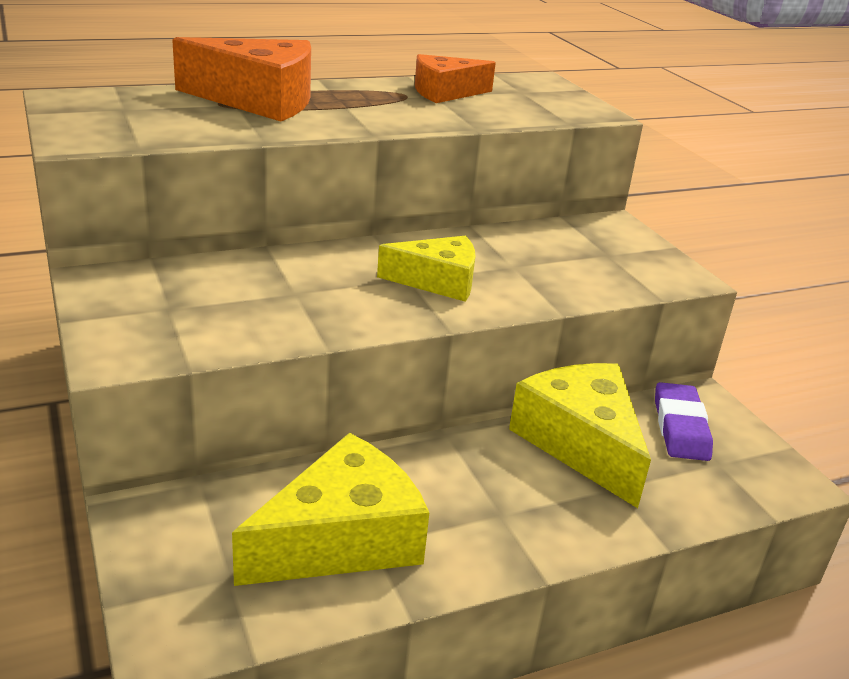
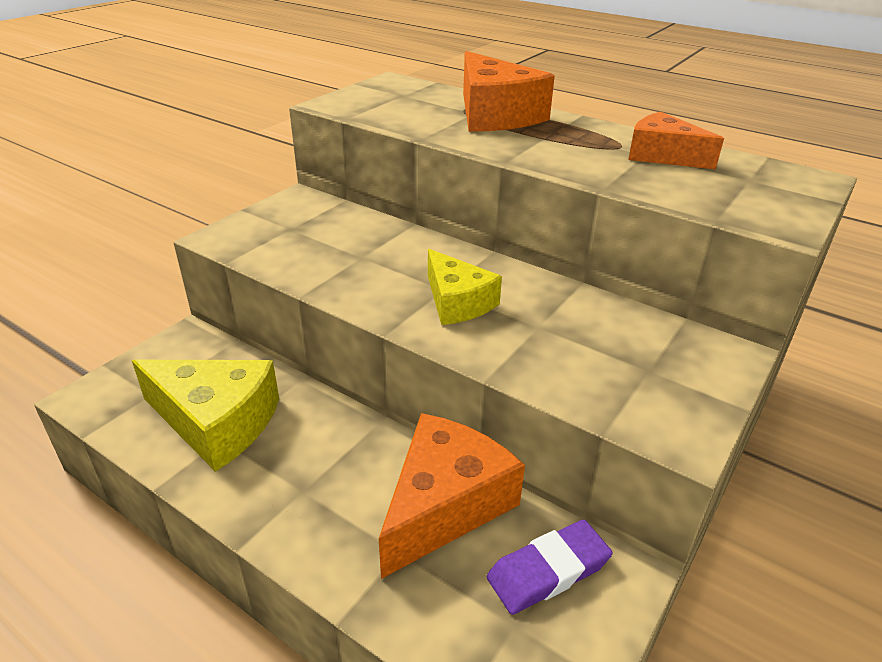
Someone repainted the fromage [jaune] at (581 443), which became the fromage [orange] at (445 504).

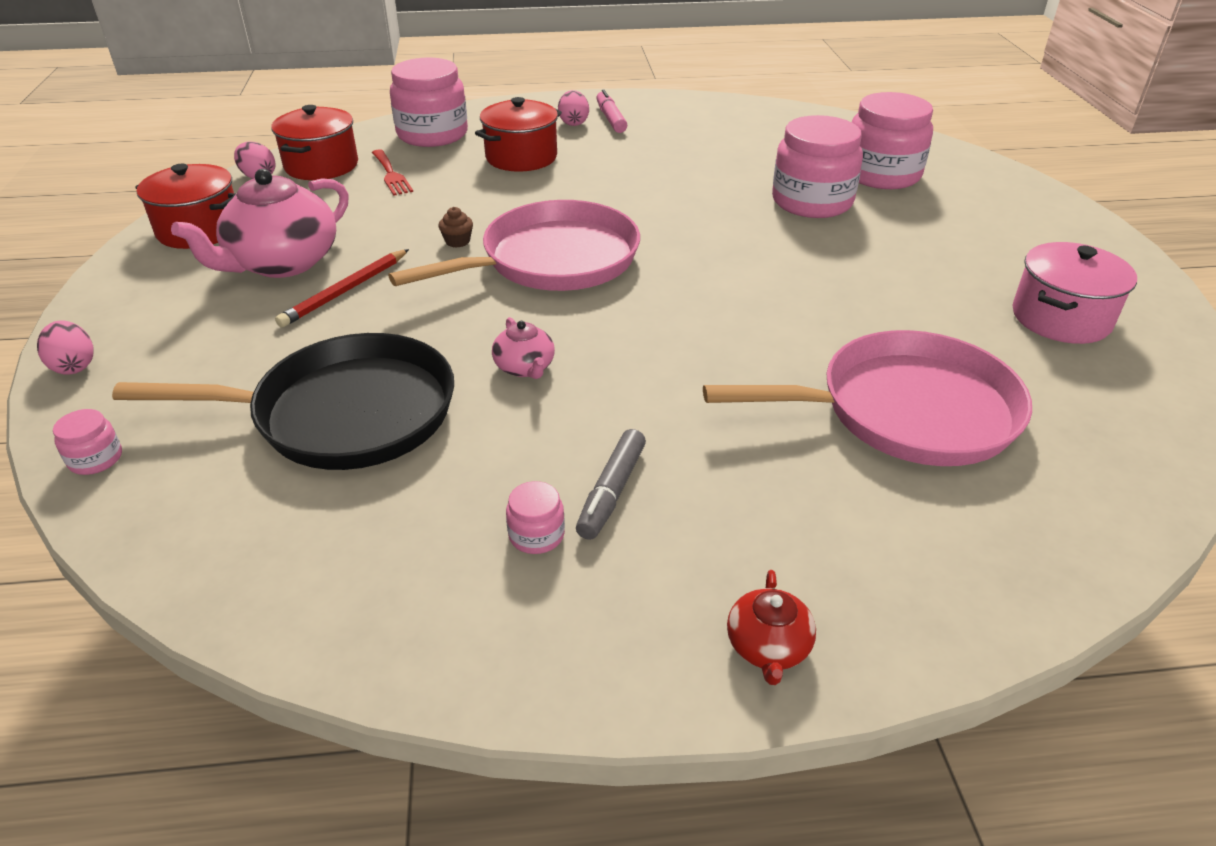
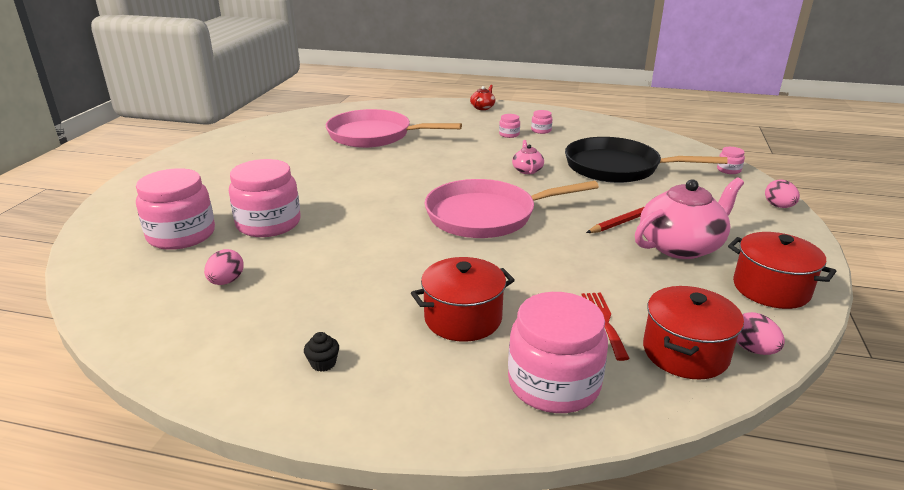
Someone swapped the feutre [rose] at (611 119) for the muffin [noir] at (323 363). Someone carried the œuf [rose] from (573 123) to (226 281). Someone took away the muffin [marron] at (457 241). Someone took away the marmite [rose] at (1061 318). Someone swapped the feutre [gris] at (611 492) for the bocal [rose] at (509 134).

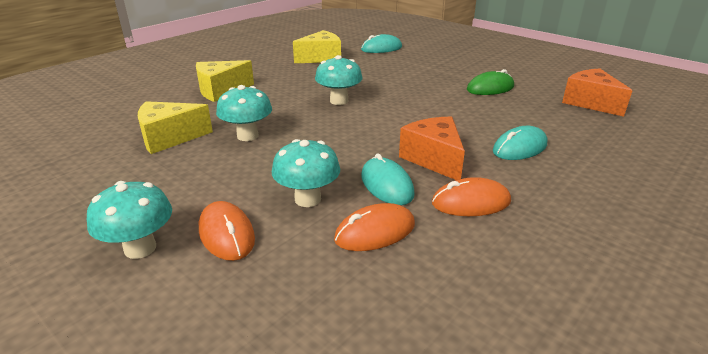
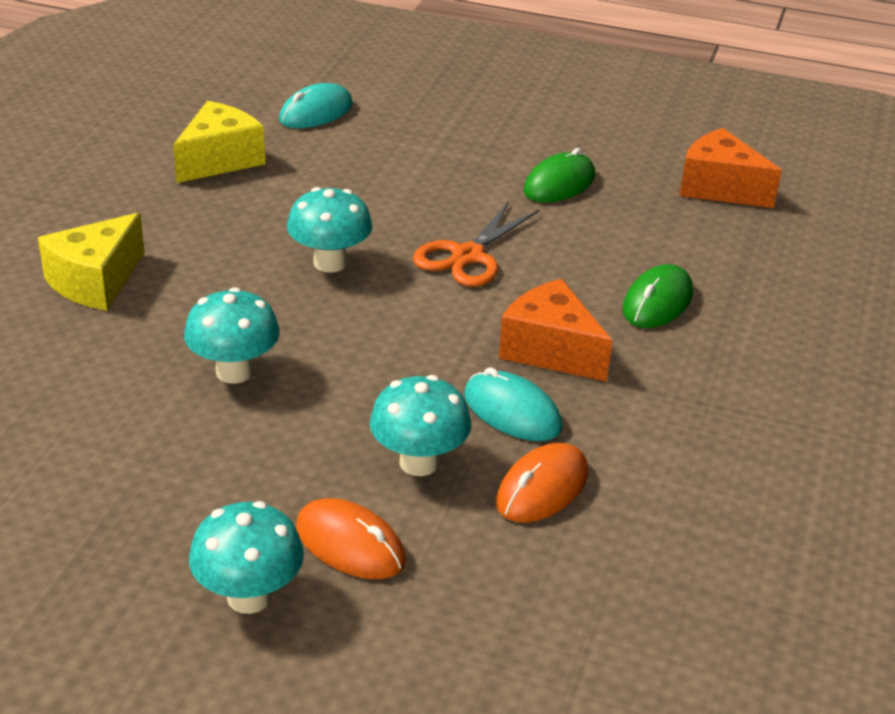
Someone took away the fromage [jaune] at (169 138). Someone repainted the souris [turquoise] at (519 148), which became the souris [vert] at (657 302). Someone took away the souris [orange] at (471 202). Someone put down the ciseaux [orange] at (468 256).

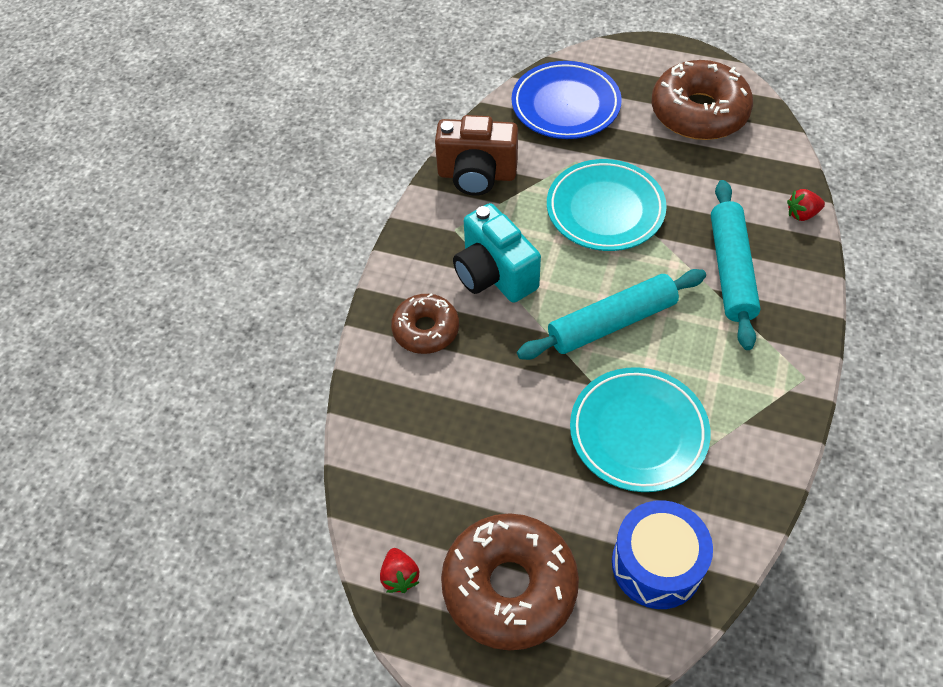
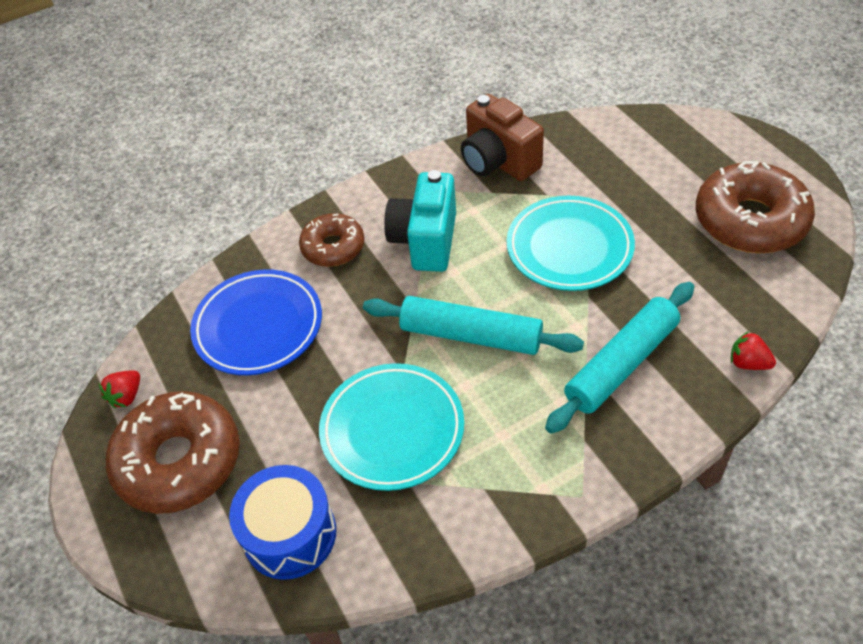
Someone carried the assiette [bleu] from (565 105) to (258 326).

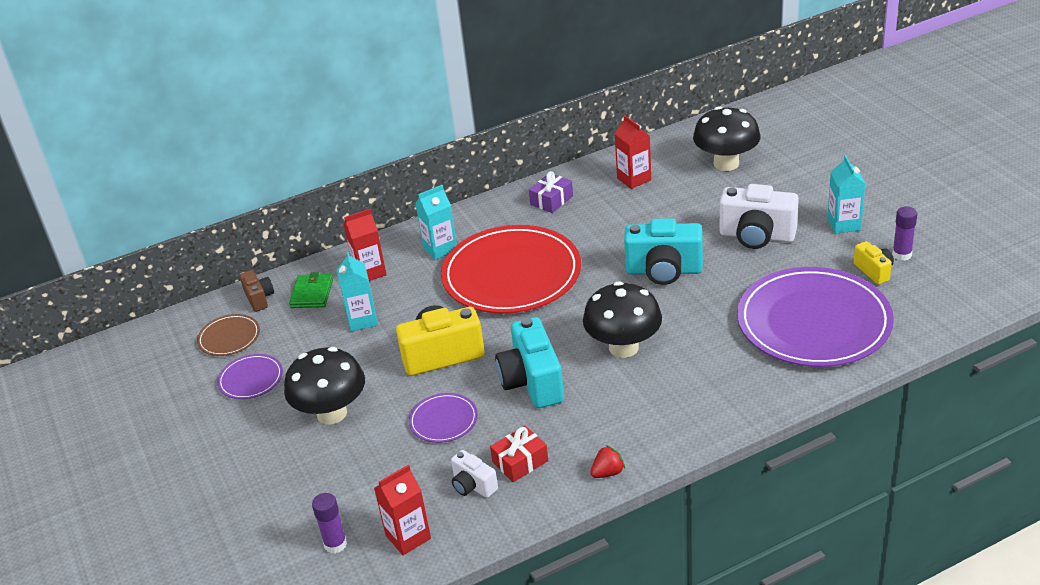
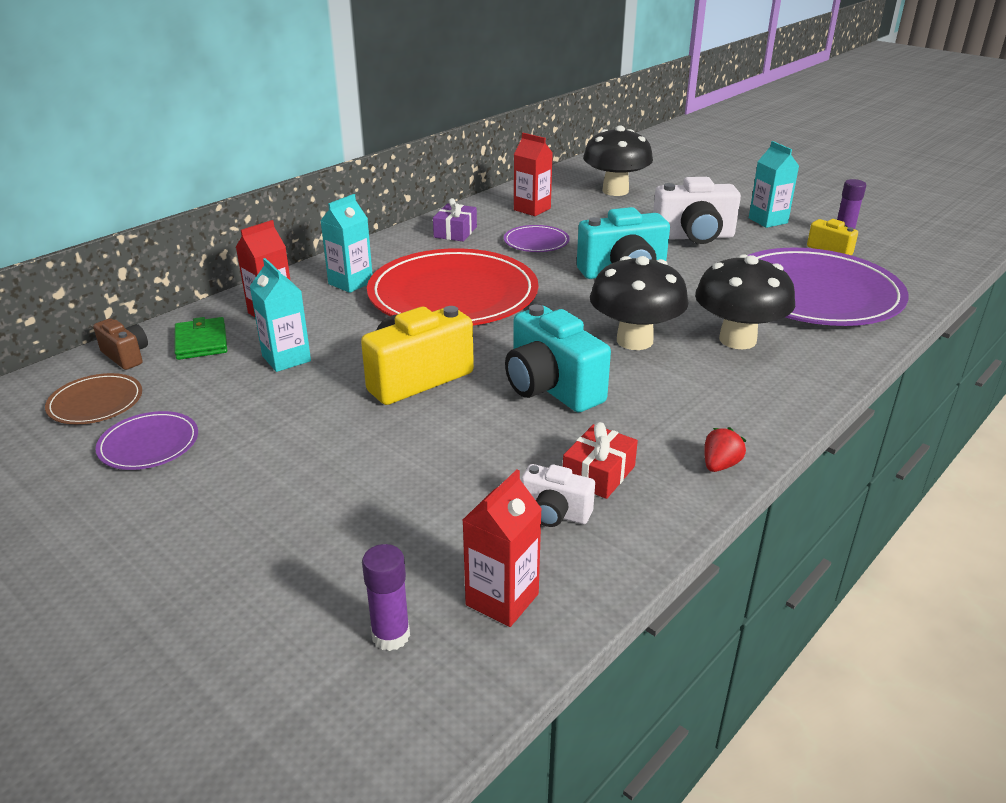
Someone carried the champignon [noir] from (332 413) to (737 340). Someone carried the assiette [violet] from (443 420) to (536 242).

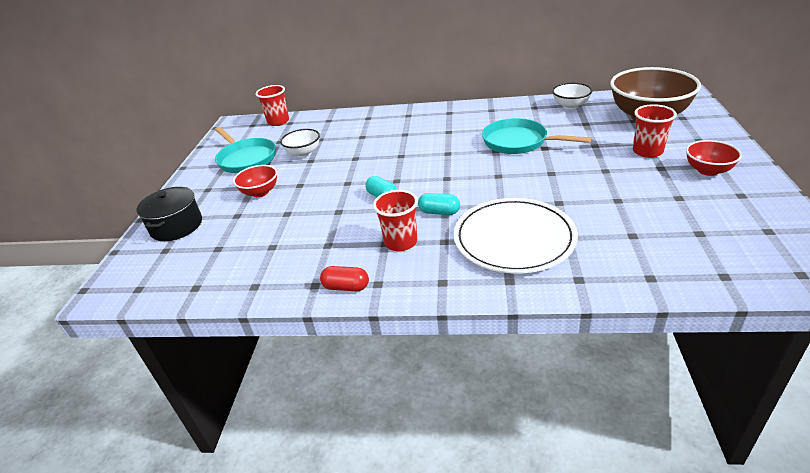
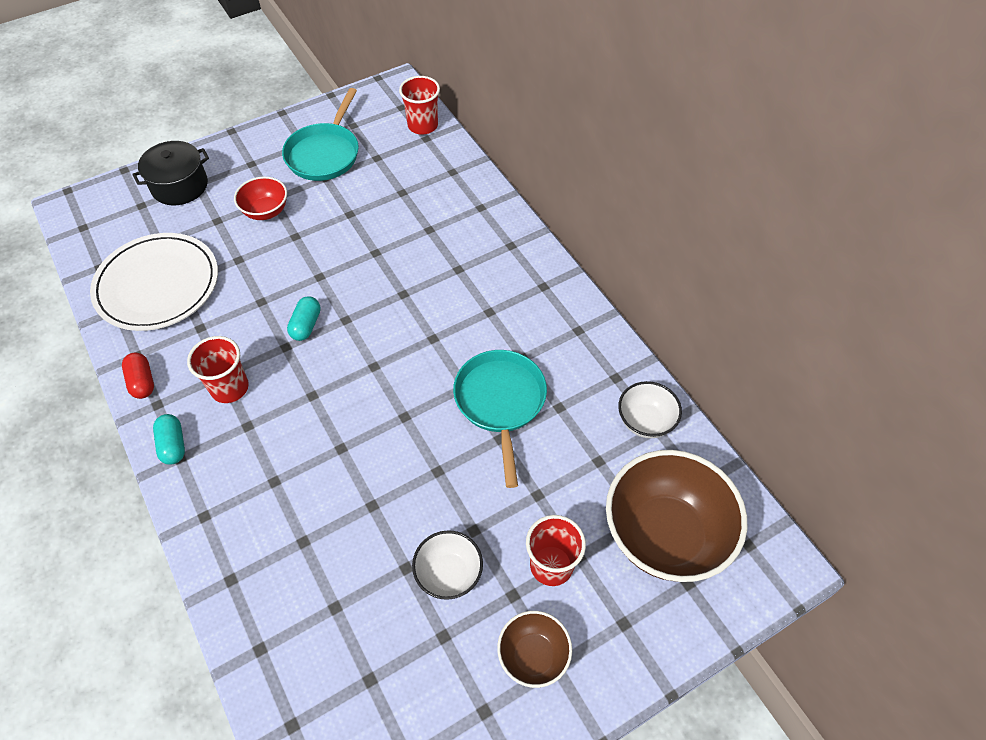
Someone carried the bol [blanc] from (304 153) to (449 574). Someone repainted the bol [rouge] at (708 170), which became the bol [marron] at (533 656). Someone carried the gélule [turquoise] from (439 212) to (173 445). Someone carried the assiette [blanc] from (514 238) to (157 285).

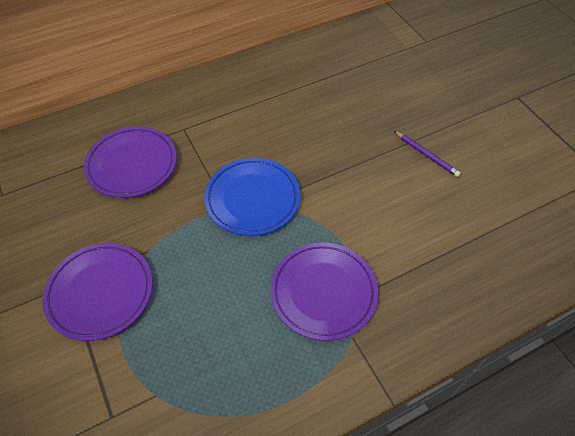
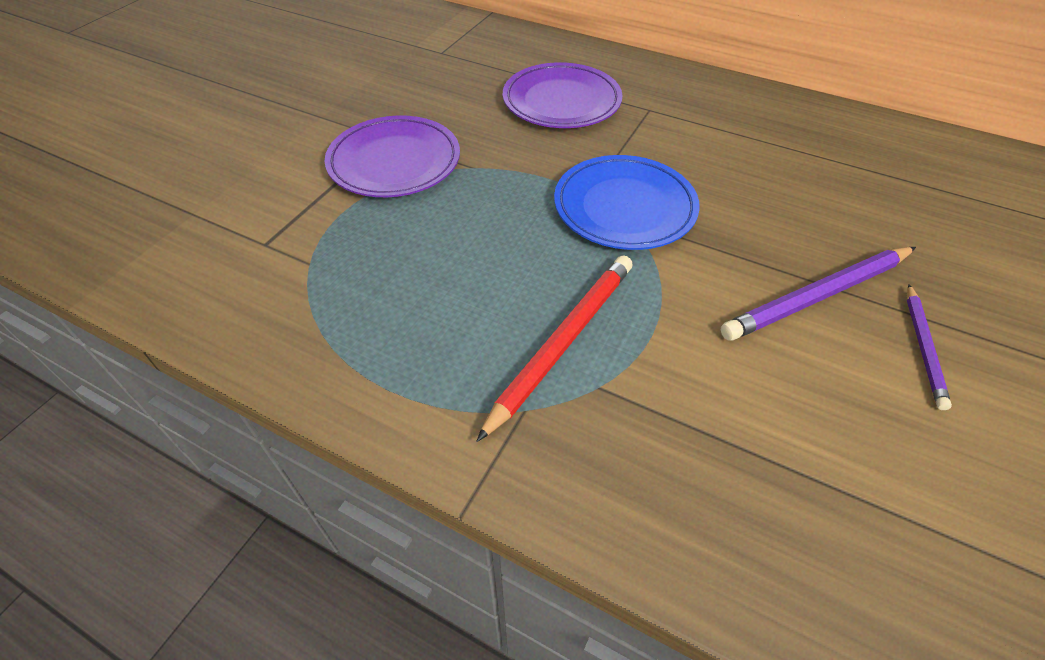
Someone swapped the assiette [violet] at (323 292) for the crayon [rouge] at (562 342). Someone put down the crayon [violet] at (818 296).

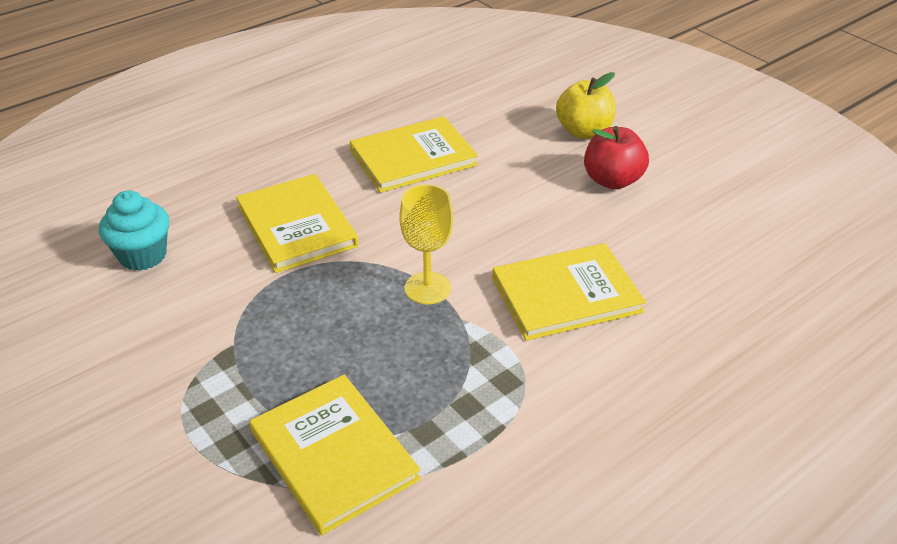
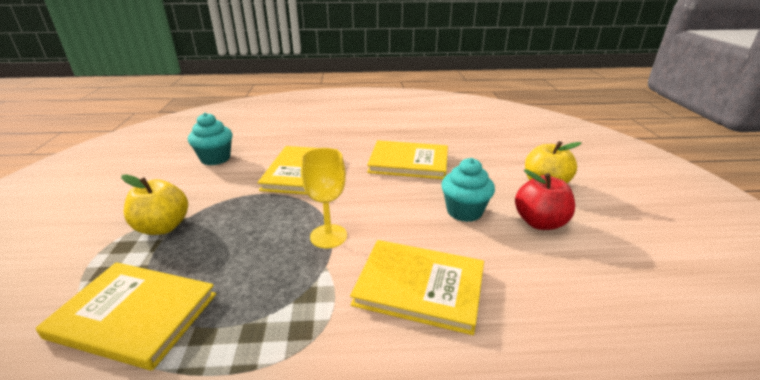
Someone rotated the livre [jaune] at (334 455) by 75 degrees counterclockwise. Someone put down the muffin [turquoise] at (464 211). Someone put down the pomme [jaune] at (163 227).

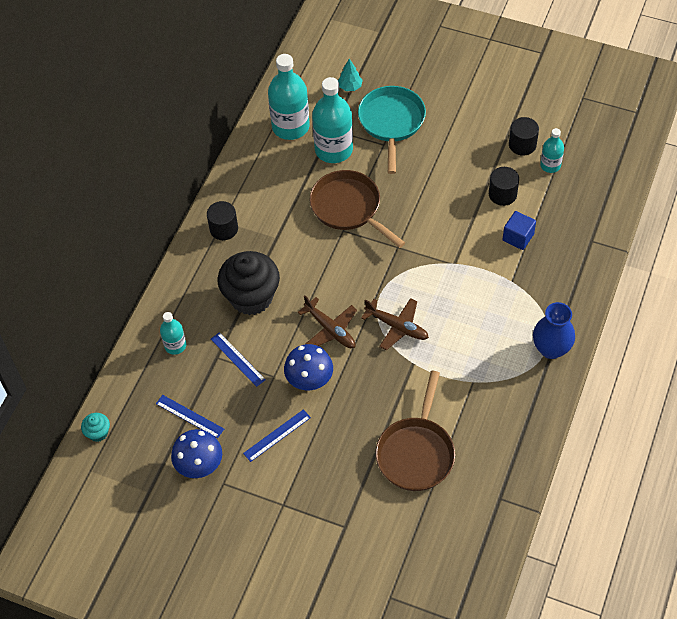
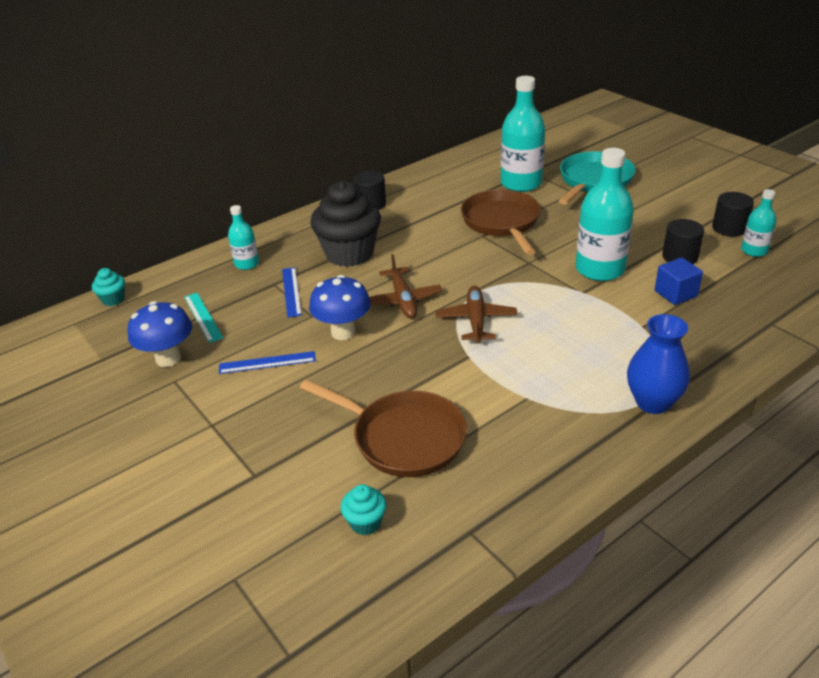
Someone carried the bouteille [turquoise] from (290 126) to (600 269). Someone took away the arbre [turquoise] at (350 87). Someone rotated the avion [marron] at (397 326) by 150 degrees counterclockwise. Someone rotated the poêle [marron] at (416 452) by 105 degrees counterclockwise. Someone repainted the règle [bleu] at (190 416), which became the règle [turquoise] at (203 317). Someone put down the muffin [turquoise] at (365 522).

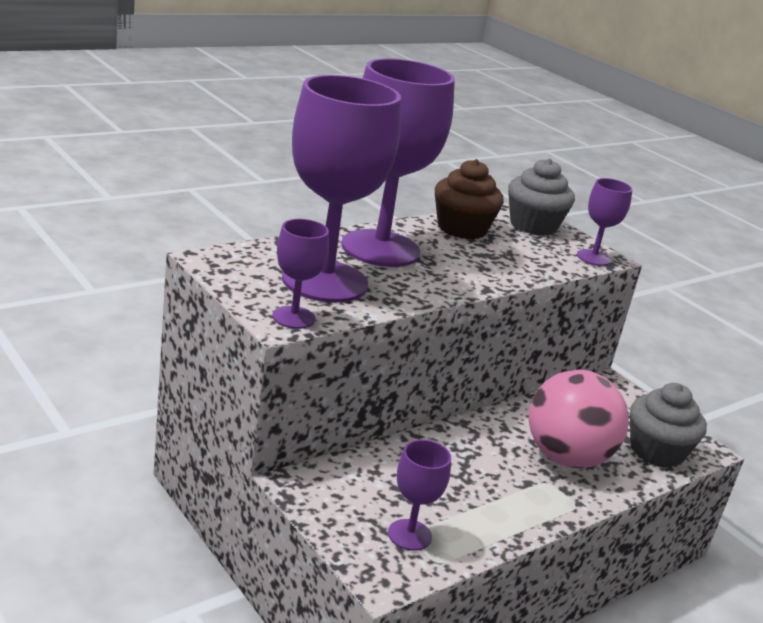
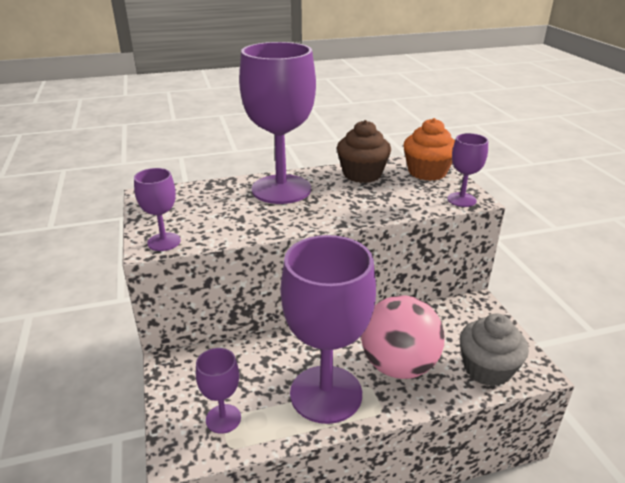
Someone carried the verre à pied [violet] from (324 281) to (326 394). Someone repainted the muffin [gris] at (533 225), which became the muffin [orange] at (427 172).

